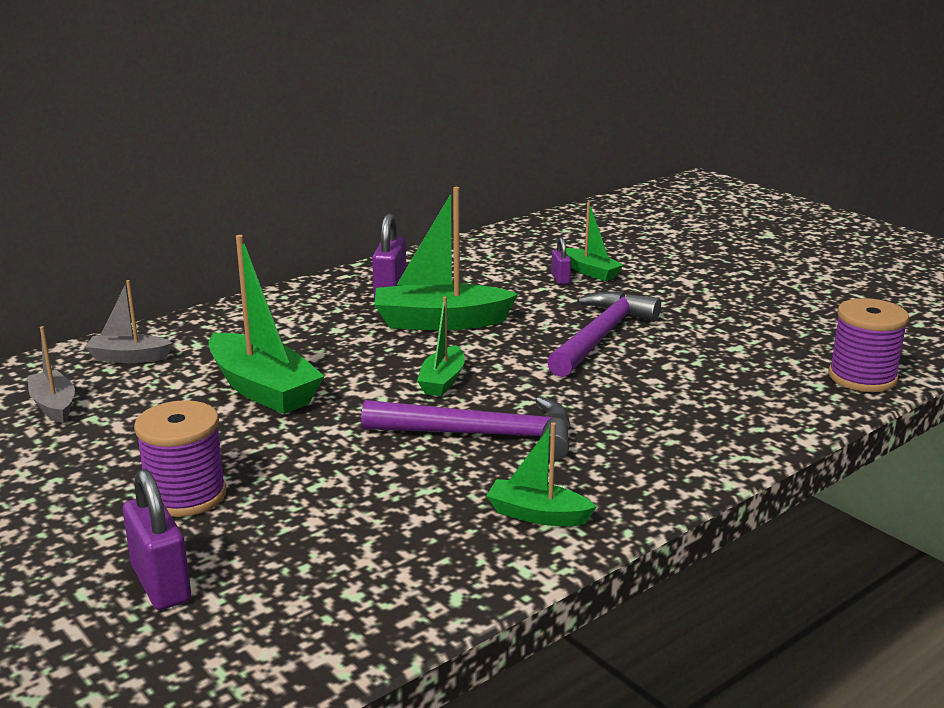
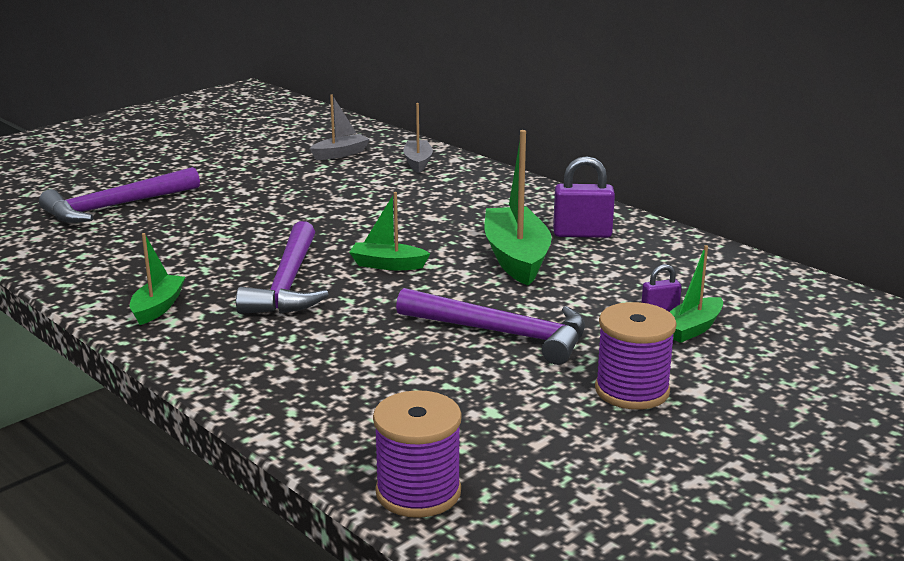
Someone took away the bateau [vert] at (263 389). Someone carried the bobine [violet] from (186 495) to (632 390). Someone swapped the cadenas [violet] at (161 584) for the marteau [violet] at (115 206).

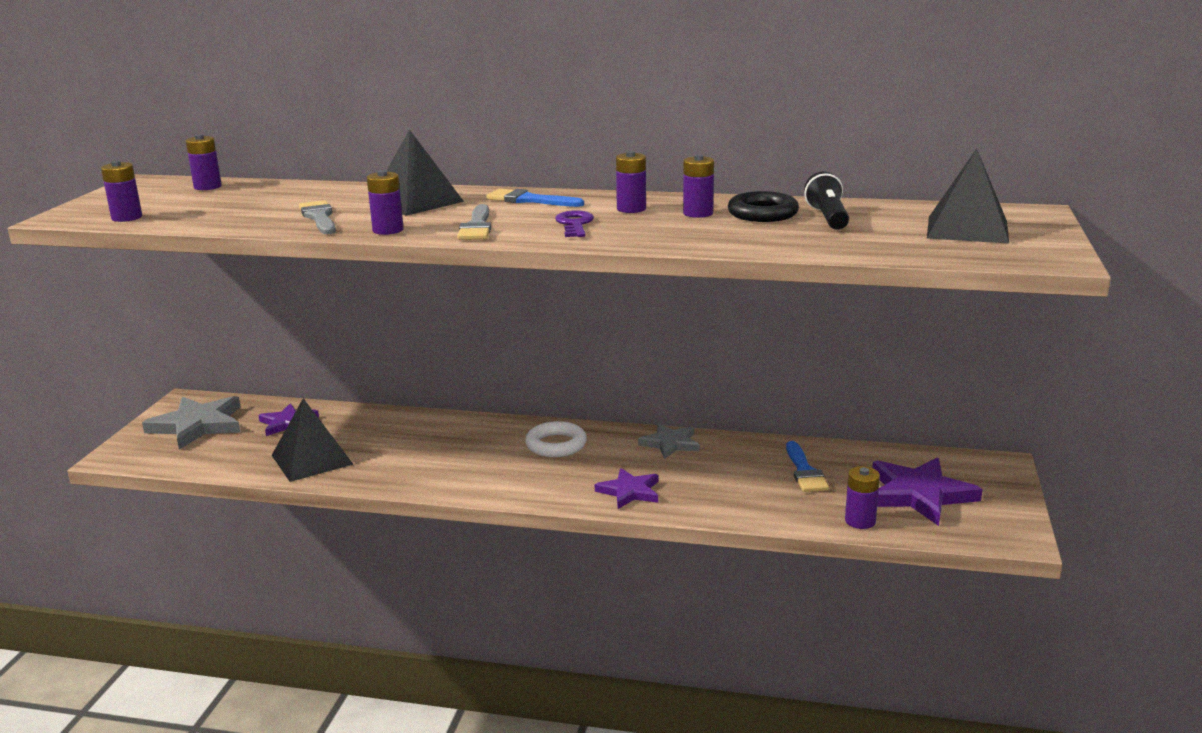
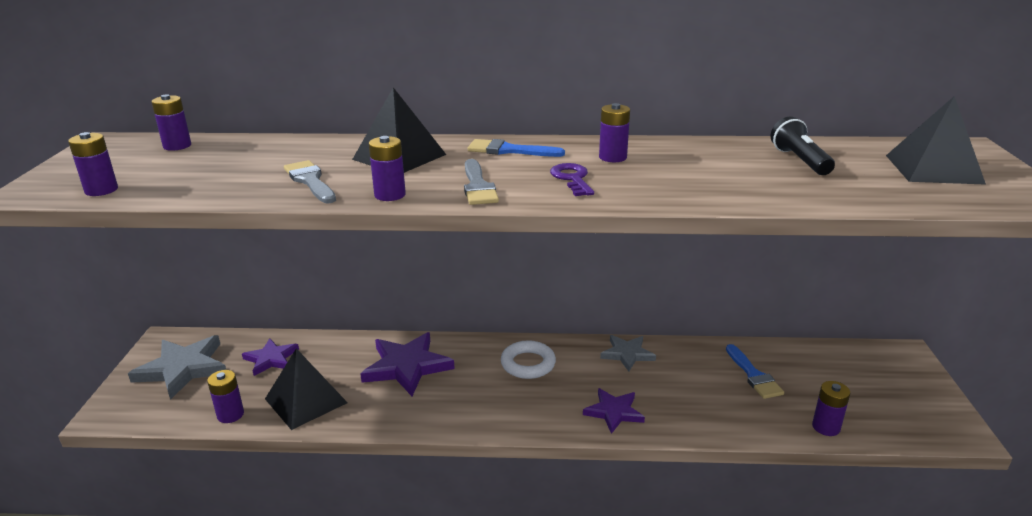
Someone carried the pile [violet] from (698 213) to (230 414). Someone took away the anneau [noir] at (762 214). Someone carried the étoile [violet] from (919 494) to (407 366).

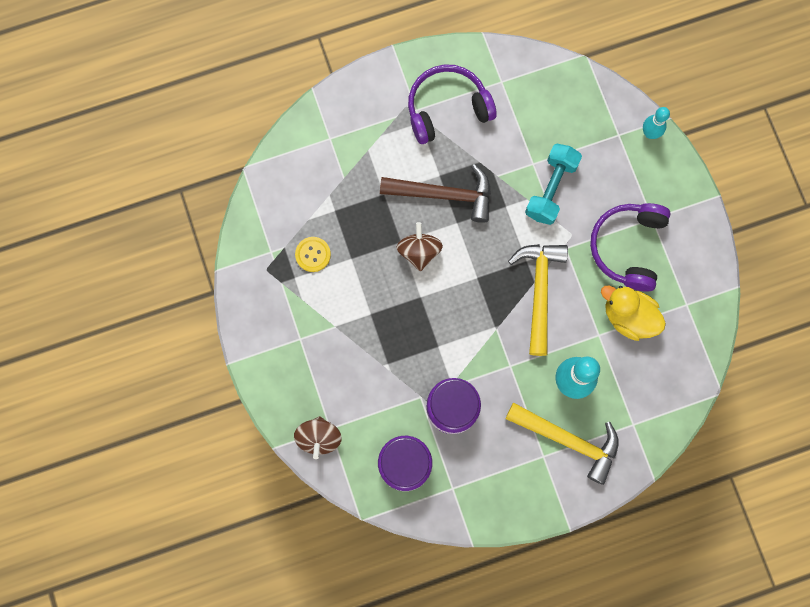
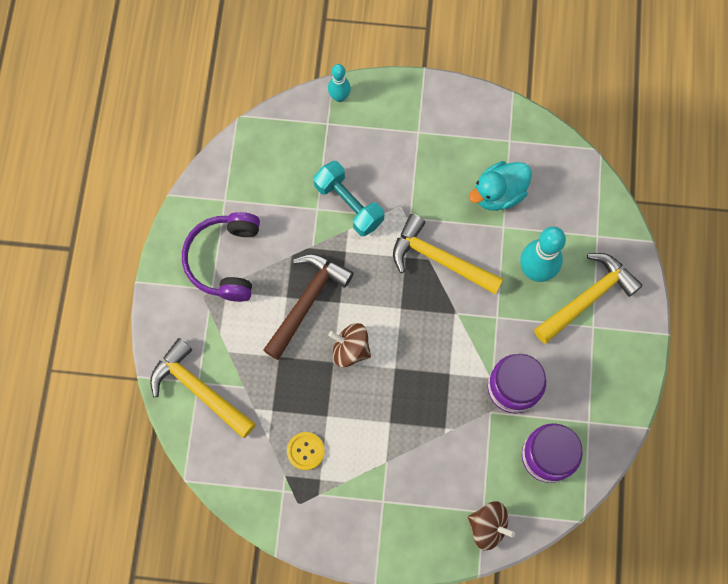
Someone took away the casque audio [violet] at (628 247). Someone repainted the canard [jaune] at (628 317), which became the canard [turquoise] at (498 194). Someone put down the marteau [jaune] at (199 389).

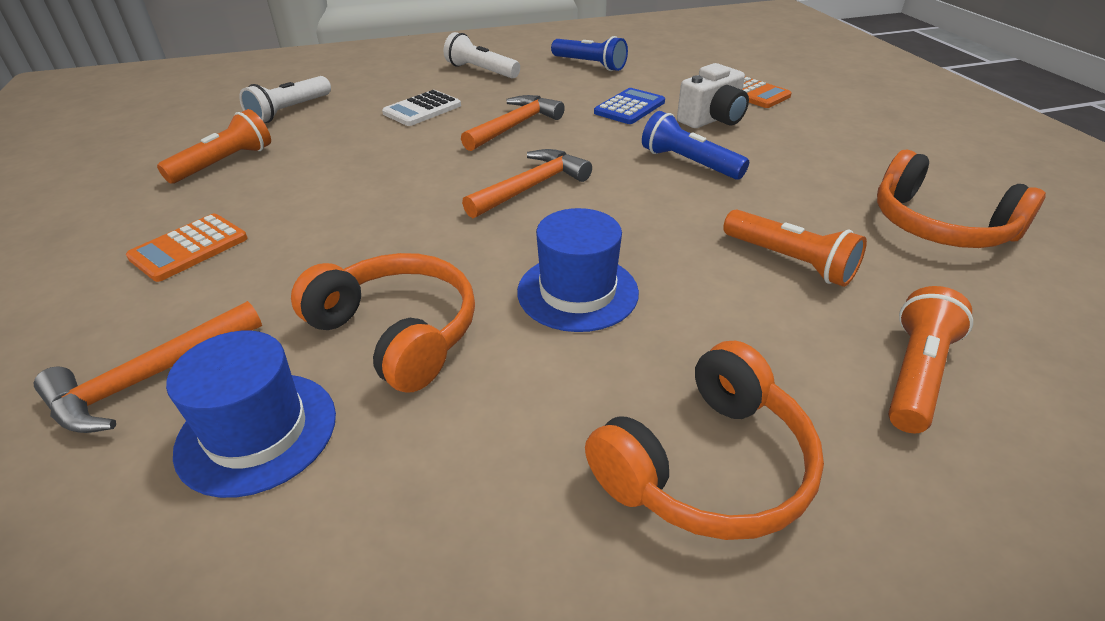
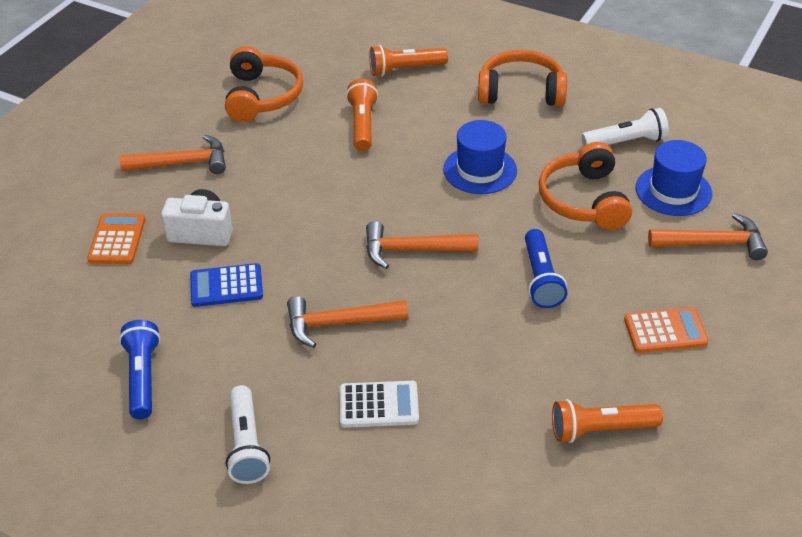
Someone carried the lampe de poche [blanc] from (290 111) to (626 142). Someone carried the lampe de poche [bleu] from (689 163) to (541 279). Someone put down the marteau [orange] at (182 163).

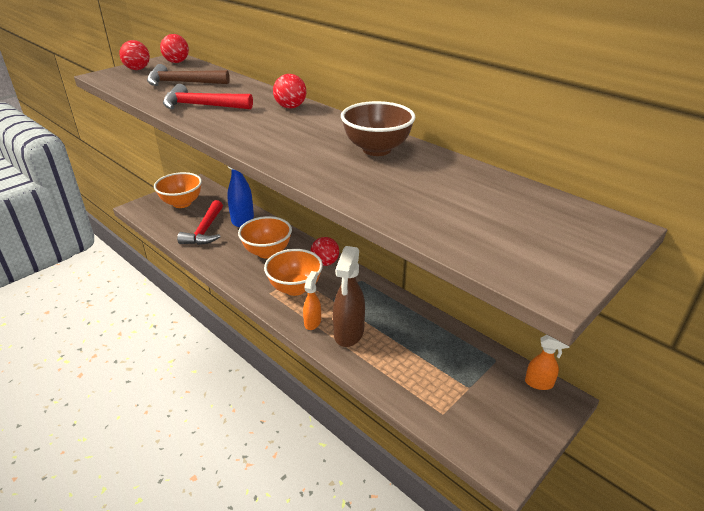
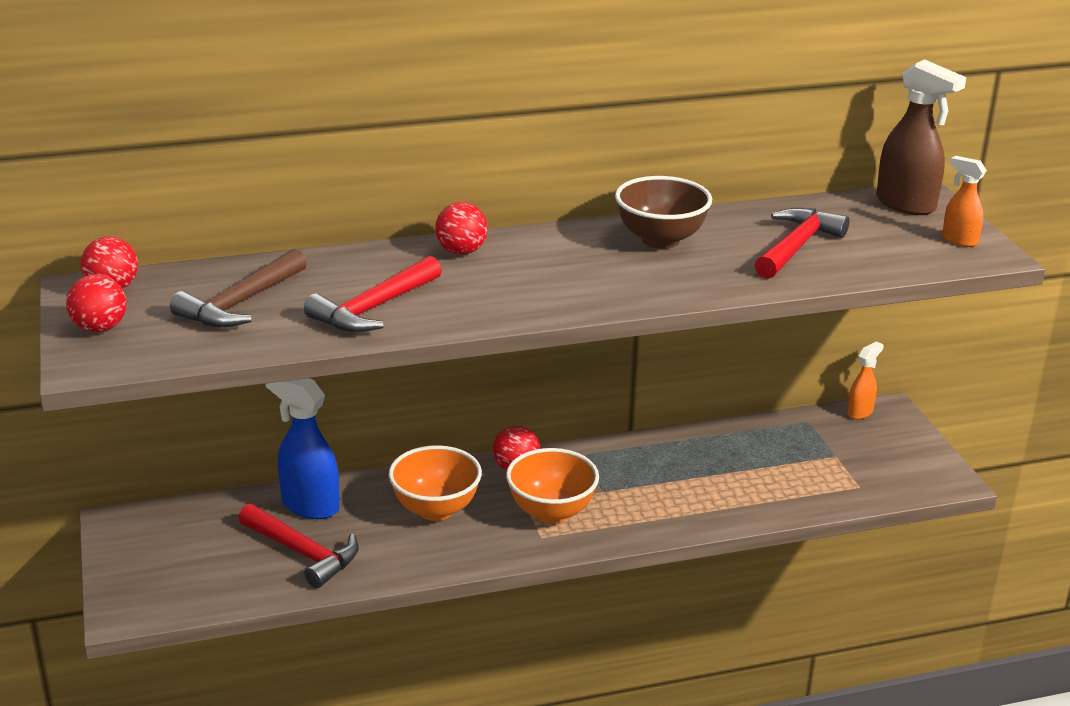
Someone took away the bol [orange] at (182 203). Someone carried the vaporisateur [marron] from (349 333) to (906 205). Someone carried the vaporisateur [orange] from (312 322) to (959 240). Someone put down the marteau [rouge] at (796 246).

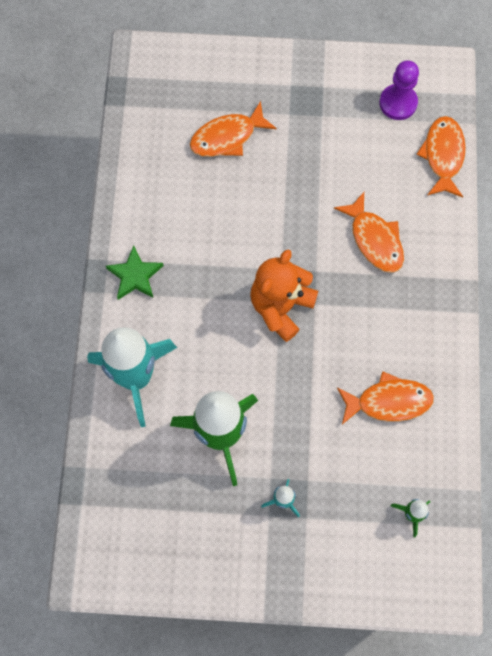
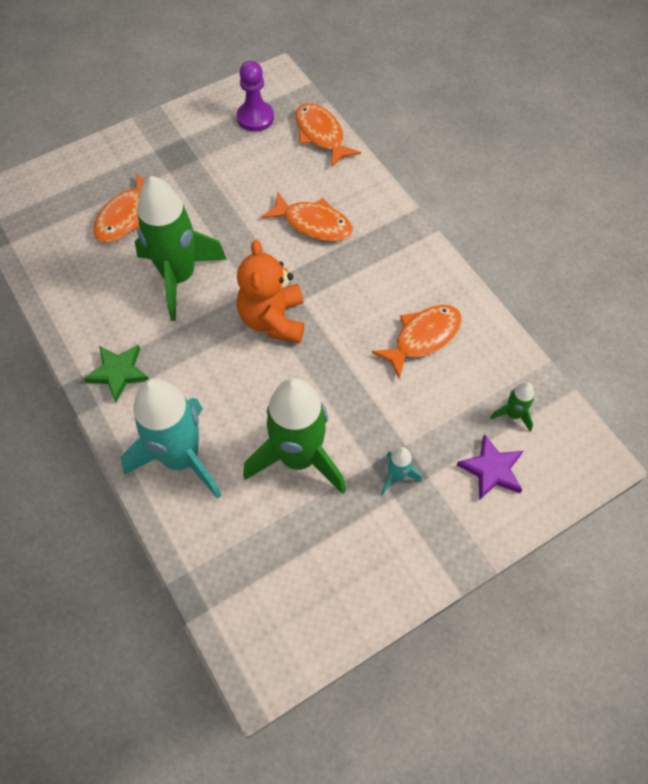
Someone put down the fusée [vert] at (179 277). Someone put down the étoile [violet] at (492 470).

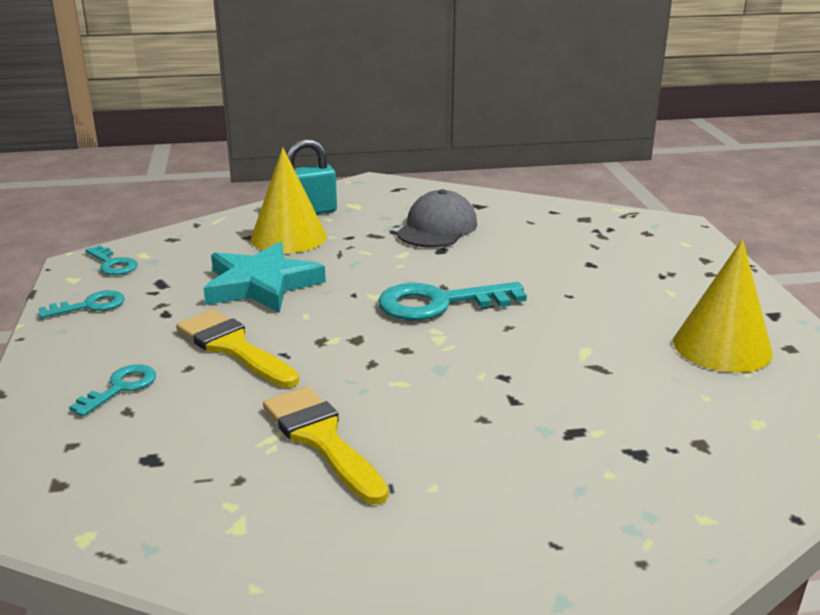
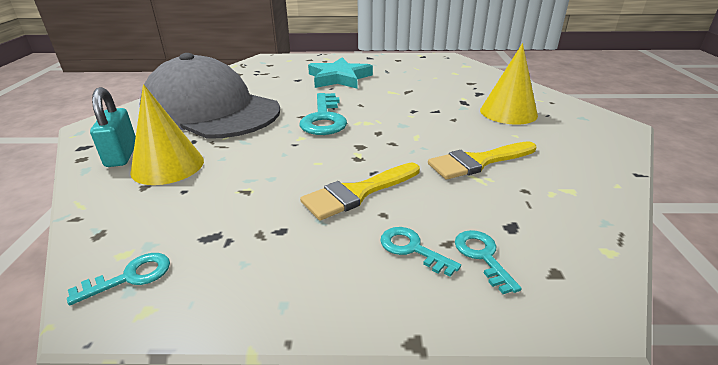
Someone scaled the casquette [gris] at (437 228) by 2.05. Someone carried the cône [jaune] from (722 347) to (508 112). Someone carried the étoile [turquoise] from (261 285) to (339 78). Someone carried the clé [turquoise] from (90 306) to (482 256).

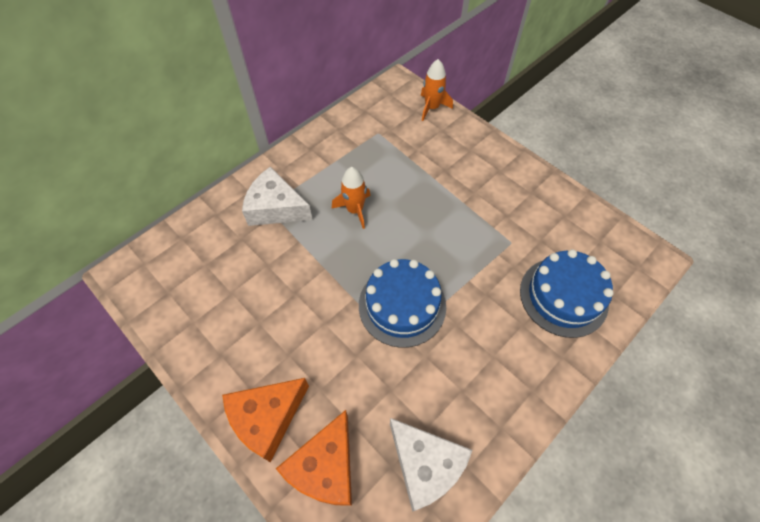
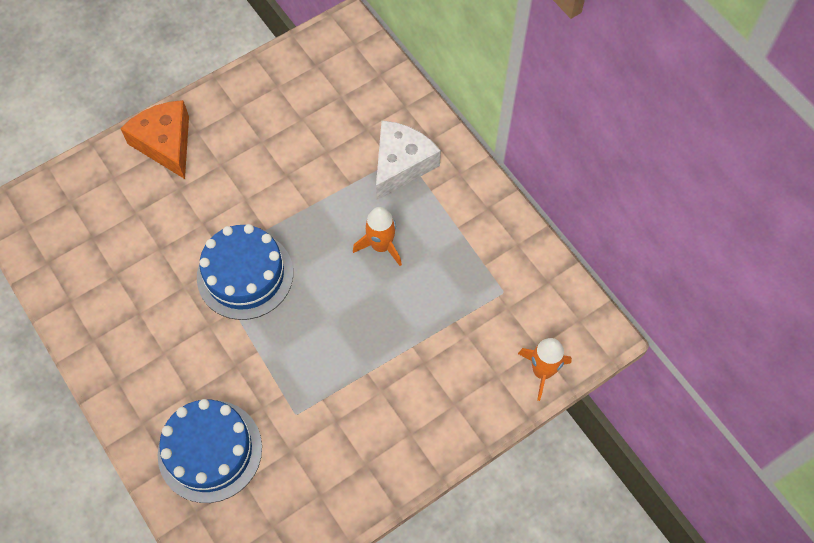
Someone took away the fromage [orange] at (325 467). Someone took away the fromage [blanc] at (425 465).

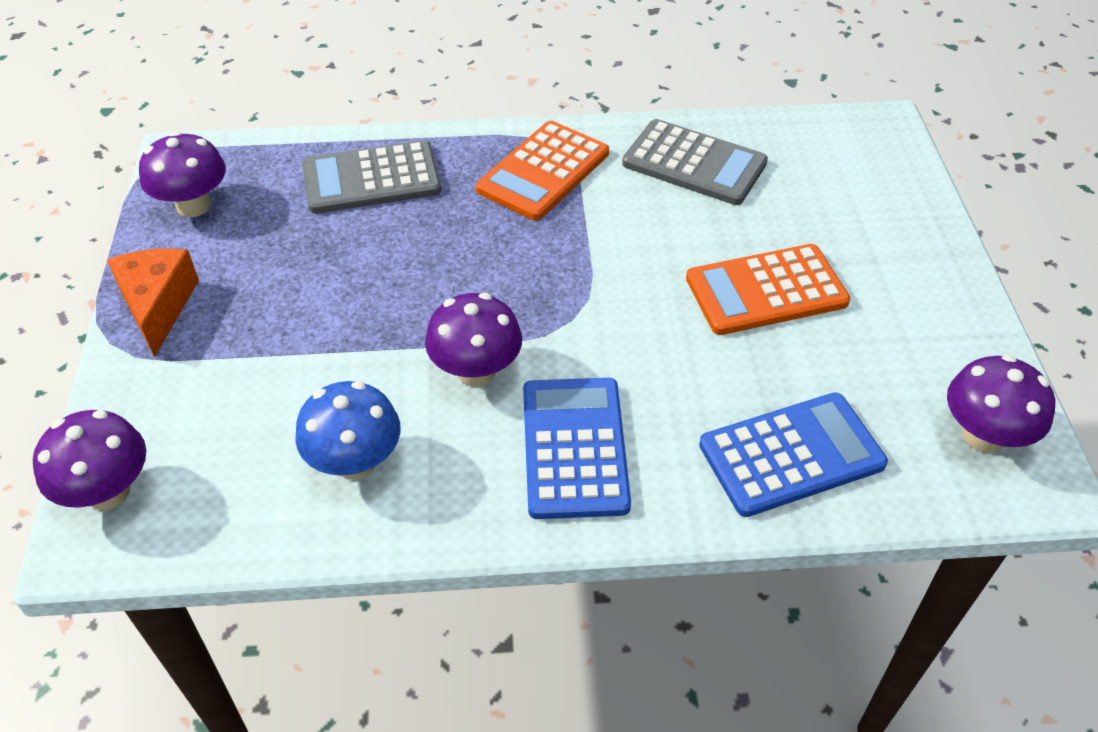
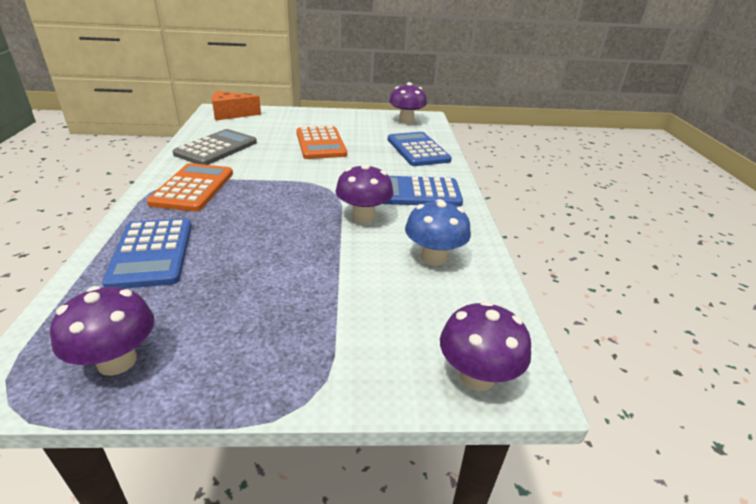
Someone rotated the calculatrice [orange] at (543 171) by 120 degrees counterclockwise. Someone repainted the calculatrice [gris] at (371 179), which became the calculatrice [bleu] at (152 253). Someone carried the fromage [orange] from (158 306) to (231 114).

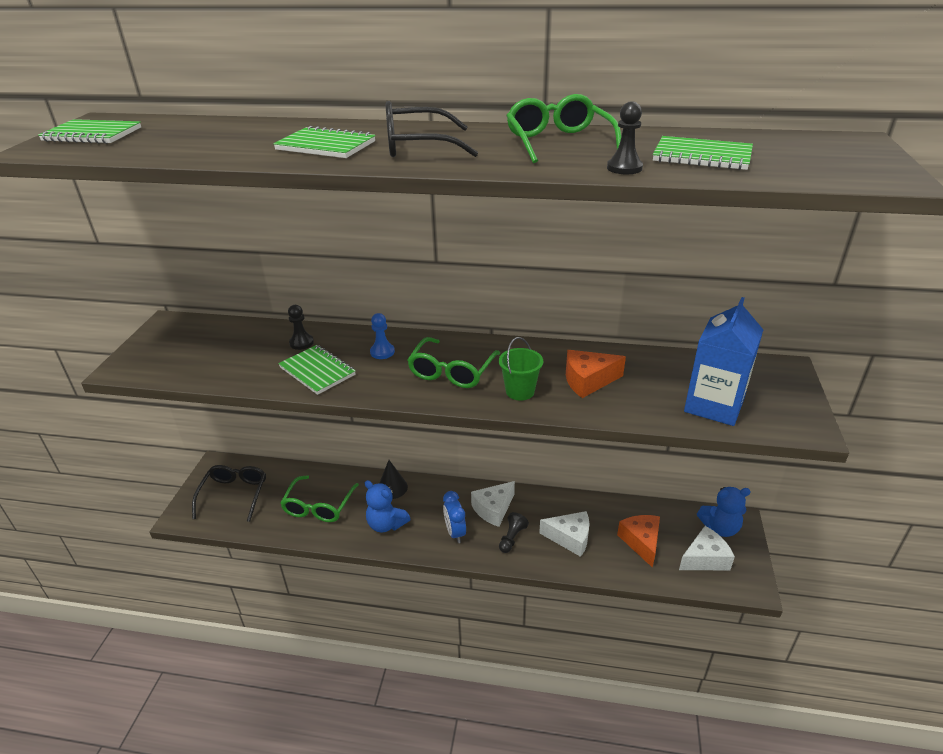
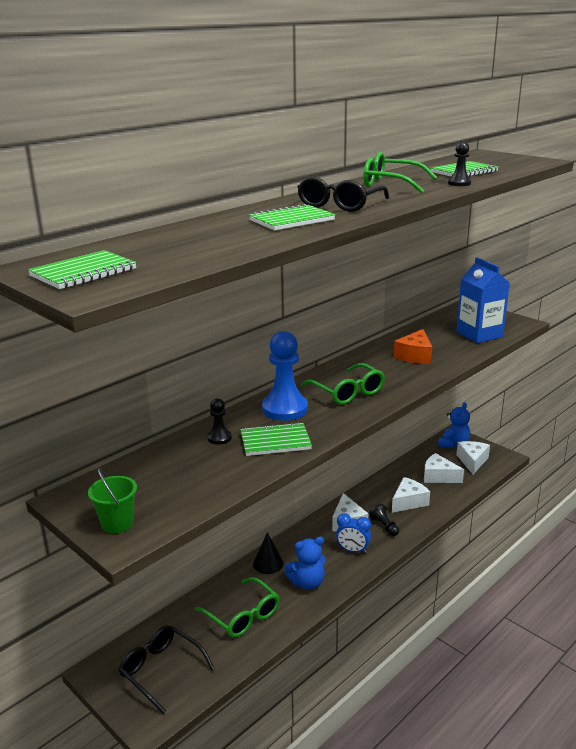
Someone scaled the pion [bleu] at (382 352) by 2.02. Someone carried the seau [vert] from (520 391) to (117 523). Someone repainted the fromage [orange] at (641 542), which became the fromage [blanc] at (438 476).

